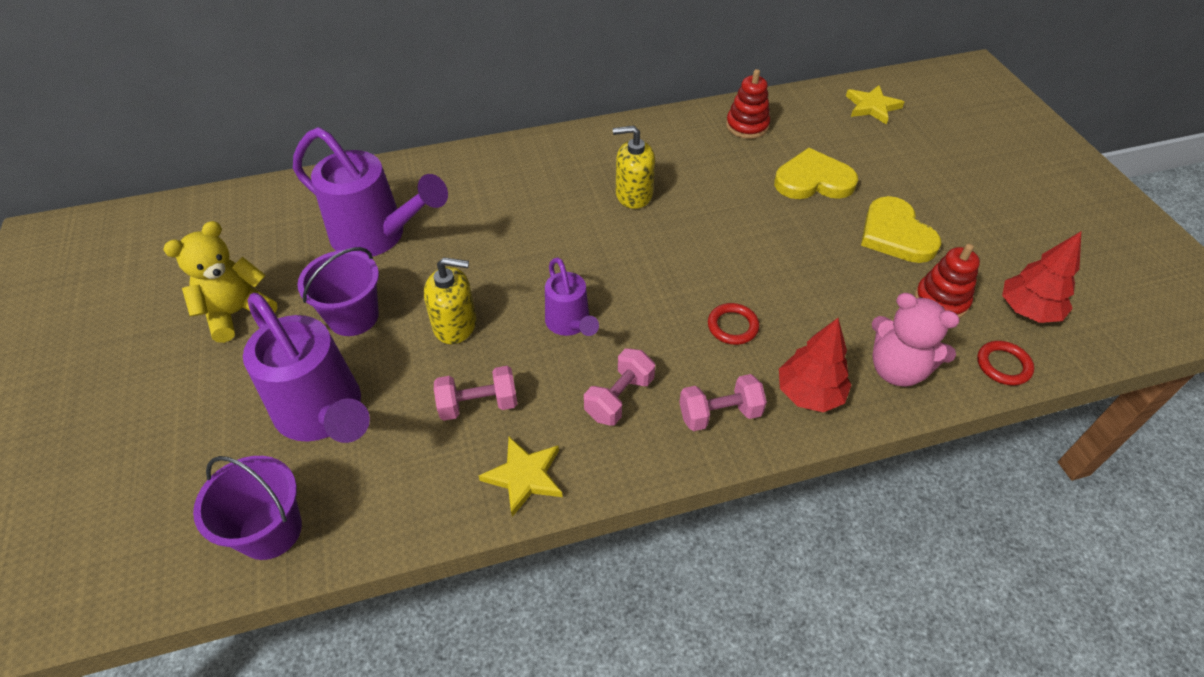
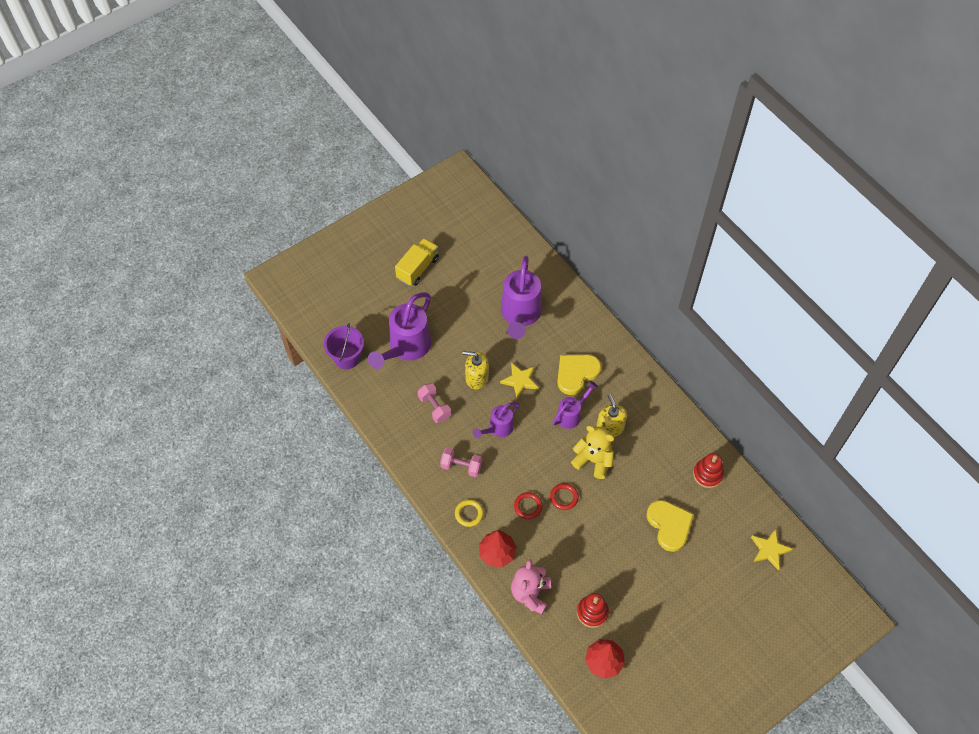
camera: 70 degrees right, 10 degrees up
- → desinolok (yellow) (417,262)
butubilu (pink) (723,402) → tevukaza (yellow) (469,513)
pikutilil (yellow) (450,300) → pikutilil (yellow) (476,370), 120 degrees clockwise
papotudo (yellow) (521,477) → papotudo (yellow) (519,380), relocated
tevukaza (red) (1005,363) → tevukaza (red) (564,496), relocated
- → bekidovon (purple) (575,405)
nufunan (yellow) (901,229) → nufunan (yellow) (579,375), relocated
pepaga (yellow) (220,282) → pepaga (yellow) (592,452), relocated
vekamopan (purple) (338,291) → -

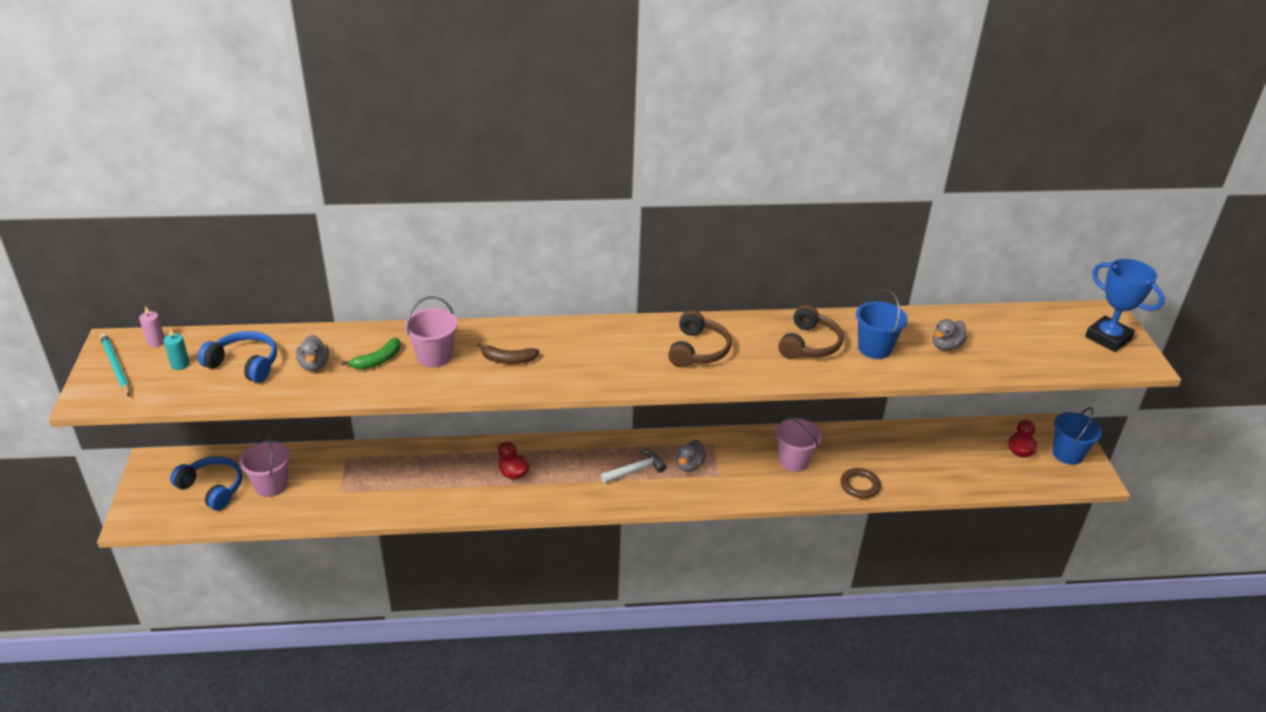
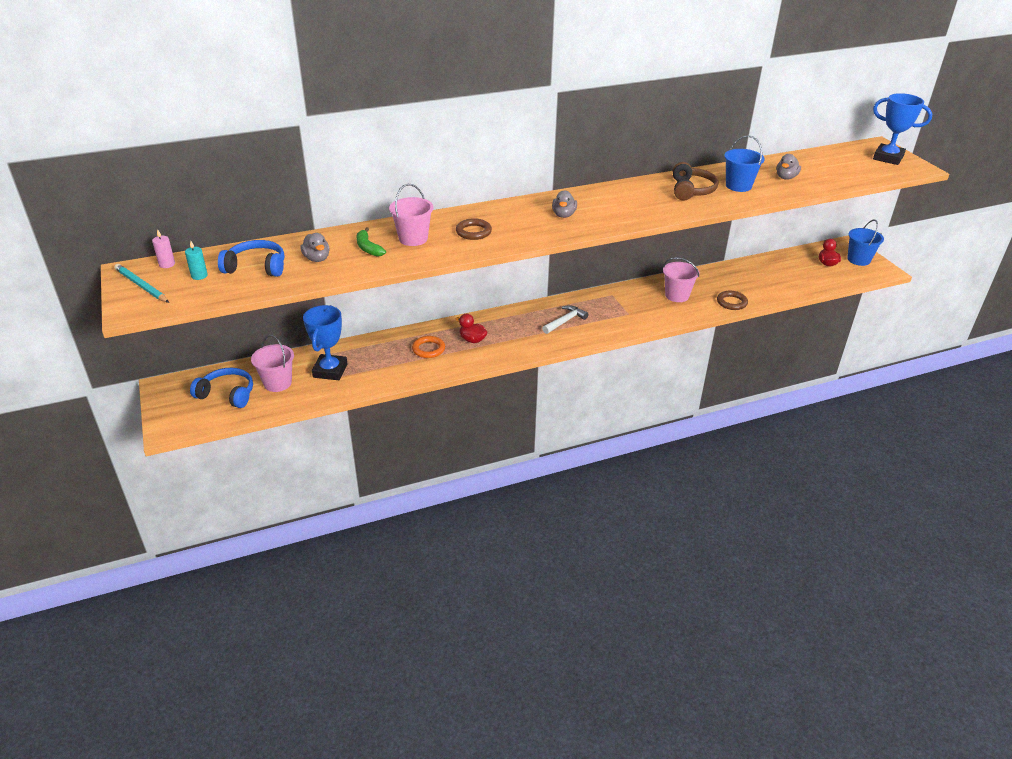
camera: 15 degrees left, 0 degrees up
- → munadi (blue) (325,342)
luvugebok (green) (370,353) → luvugebok (green) (371,242), 120 degrees clockwise
- → tevukaza (orange) (428,347)
luvugebok (brown) (508,353) → tevukaza (brown) (474,229)
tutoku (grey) (691,456) → tutoku (grey) (564,204), relocated
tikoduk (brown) (700,339) → -

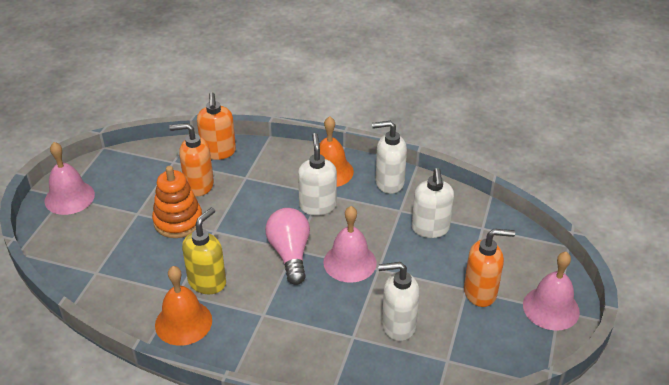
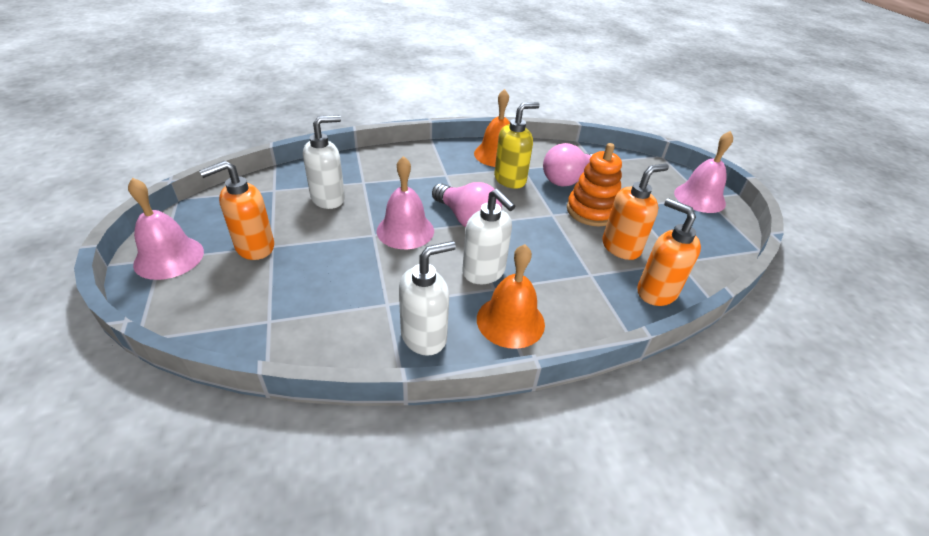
camera: 145 degrees right, 0 degrees up
pikutilil (yellow) (204,250) → pikutilil (yellow) (517,145), 120 degrees counterclockwise
- → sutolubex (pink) (568,165)
pikutilil (white) (433,203) → -

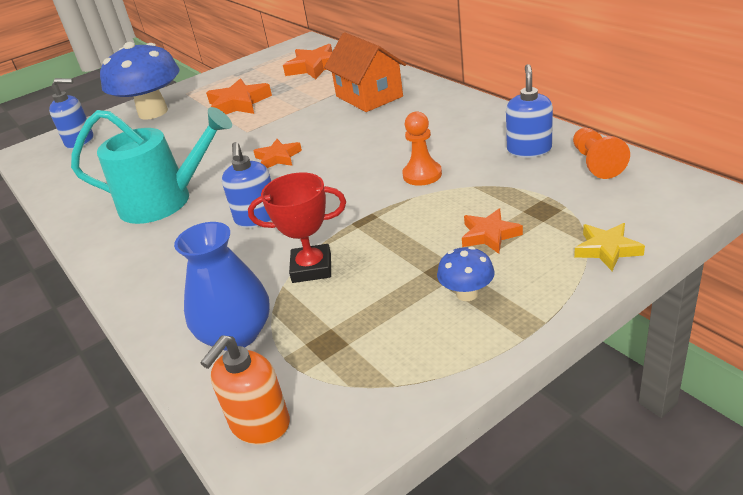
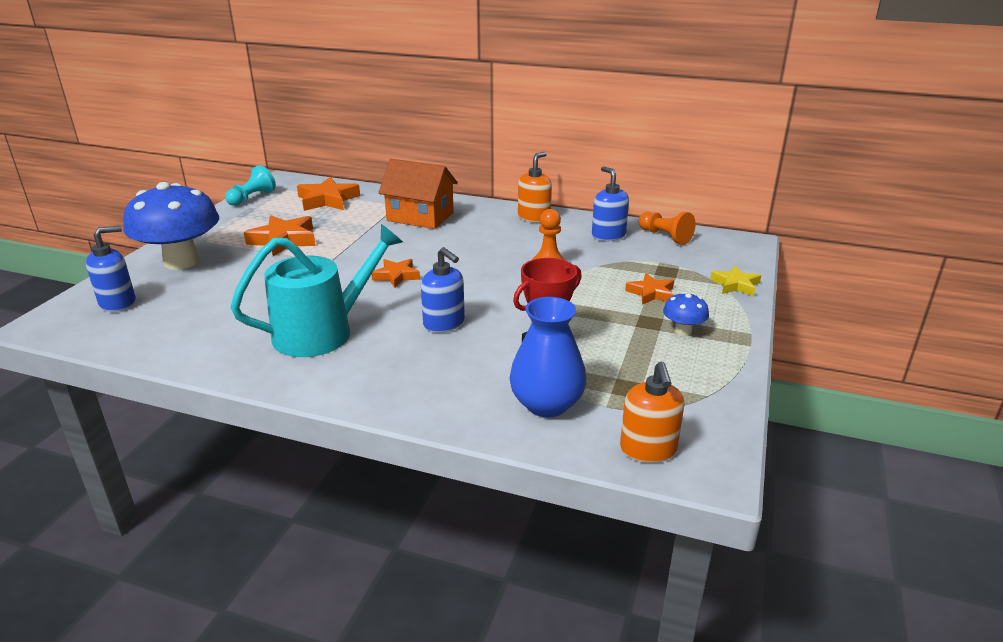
camera: 40 degrees left, 5 degrees down
- → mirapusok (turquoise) (250,185)
- → pikutilil (orange) (535,187)

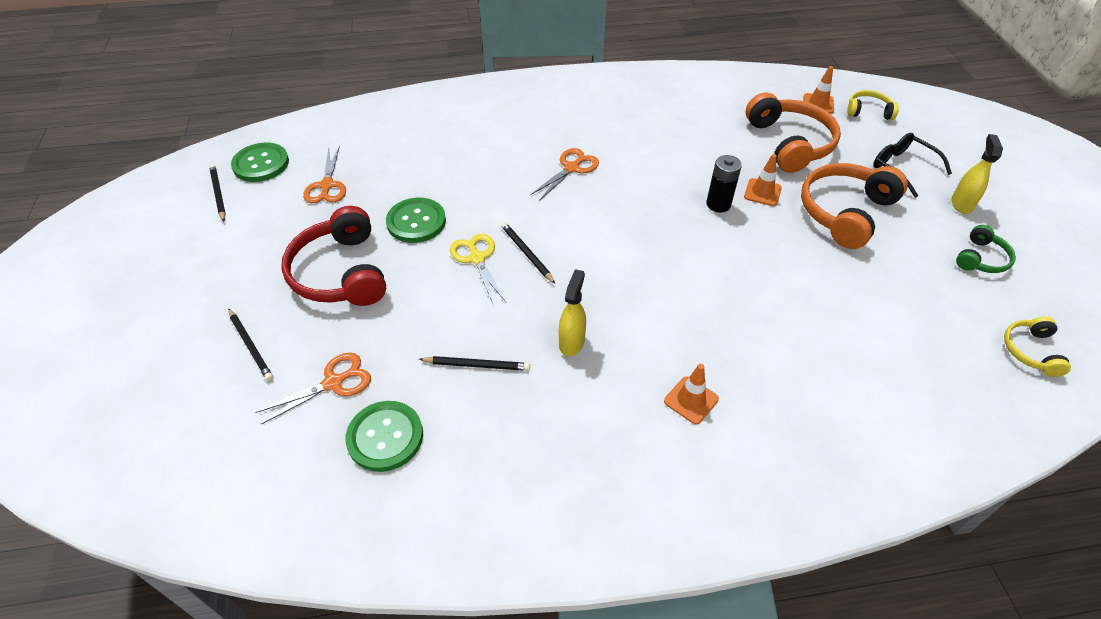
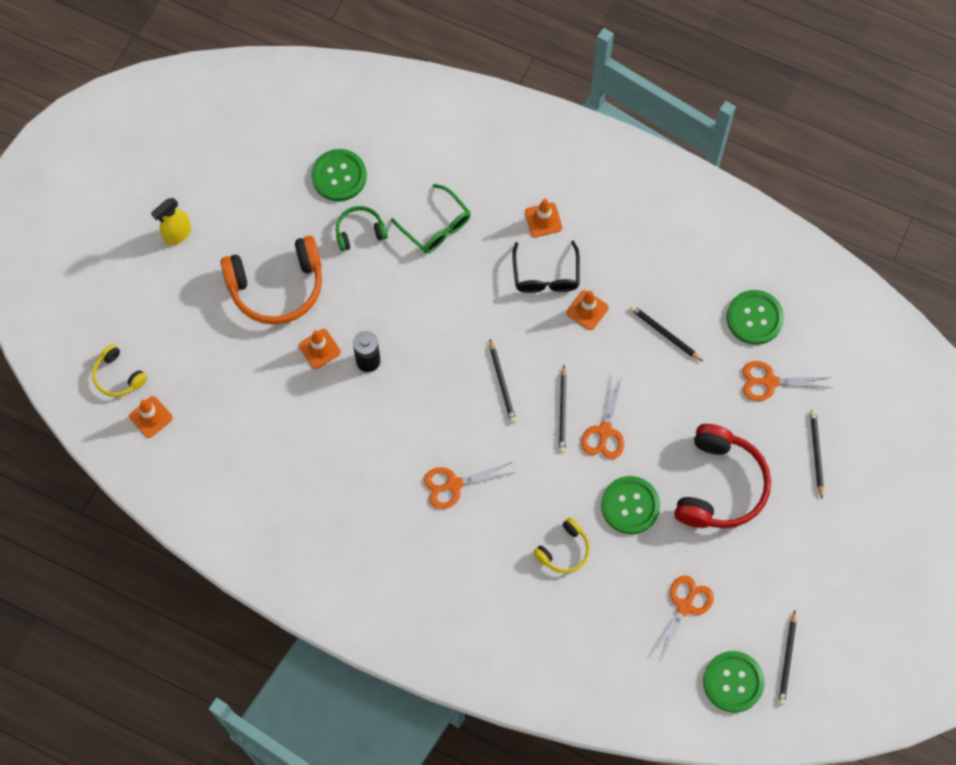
camera: 145 degrees left, 20 degrees up
- → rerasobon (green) (339,175)
tikoduk (green) (986,249) → tikoduk (green) (362,228), relocated
- → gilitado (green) (431,218)
- → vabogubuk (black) (503,381)
gilitado (black) (912,165) → gilitado (black) (546,267), relocated
tikoduk (yellow) (1037,346) → tikoduk (yellow) (561,545), relocated
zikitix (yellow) (572,312) → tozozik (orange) (587,310)
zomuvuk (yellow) (478,269) → zomuvuk (orange) (602,417)
tikoduk (orange) (793,133) → -

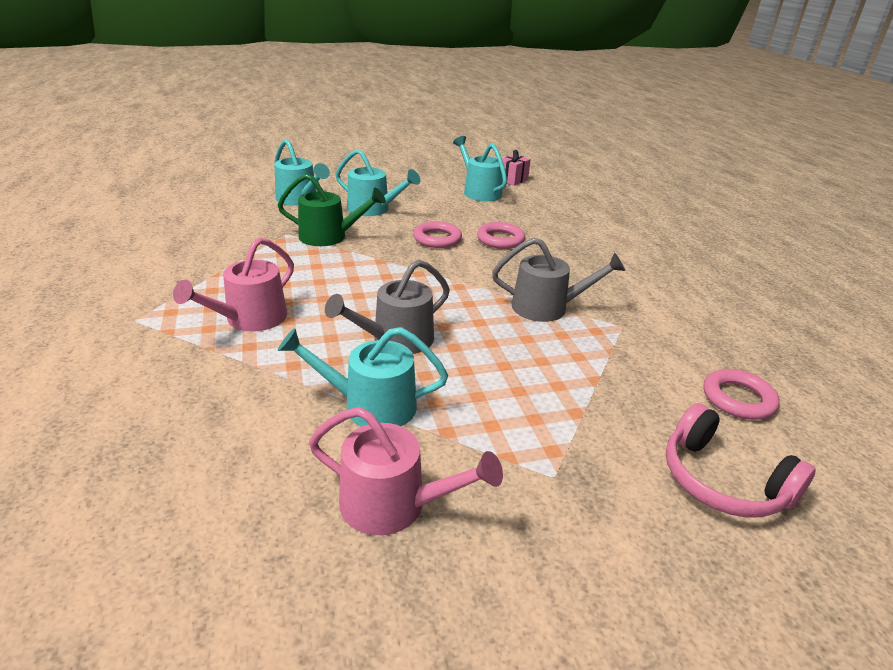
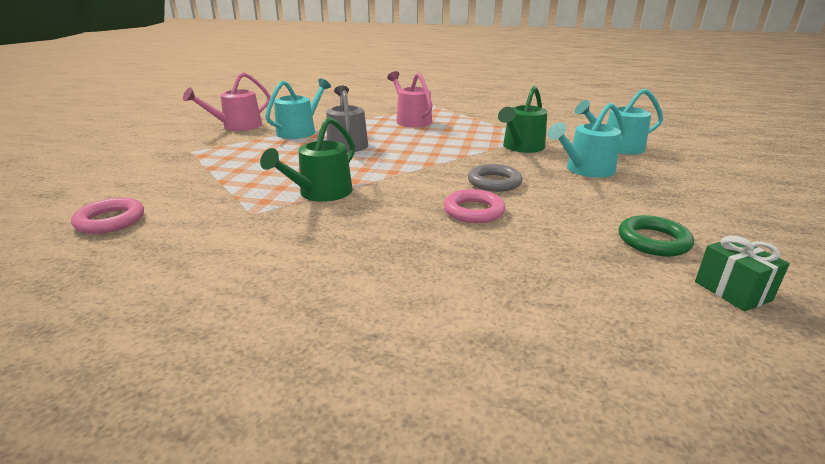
camera: 120 degrees right, 5 degrees down
bekidovon (grey) (558,280) → bekidovon (green) (307,159)
tevukaza (pink) (437,234) → tevukaza (grey) (495,178)
bekidovon (turquoise) (480,168) → tevukaza (green) (656,236)
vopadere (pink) (516,168) → vopadere (green) (742,273)
tikoduk (pink) (741,460) → -

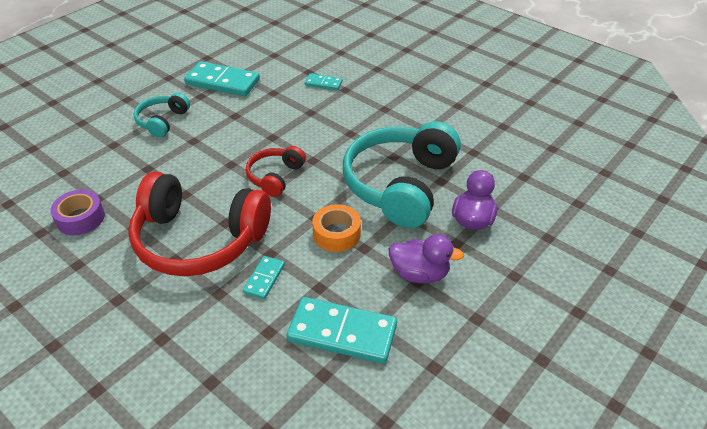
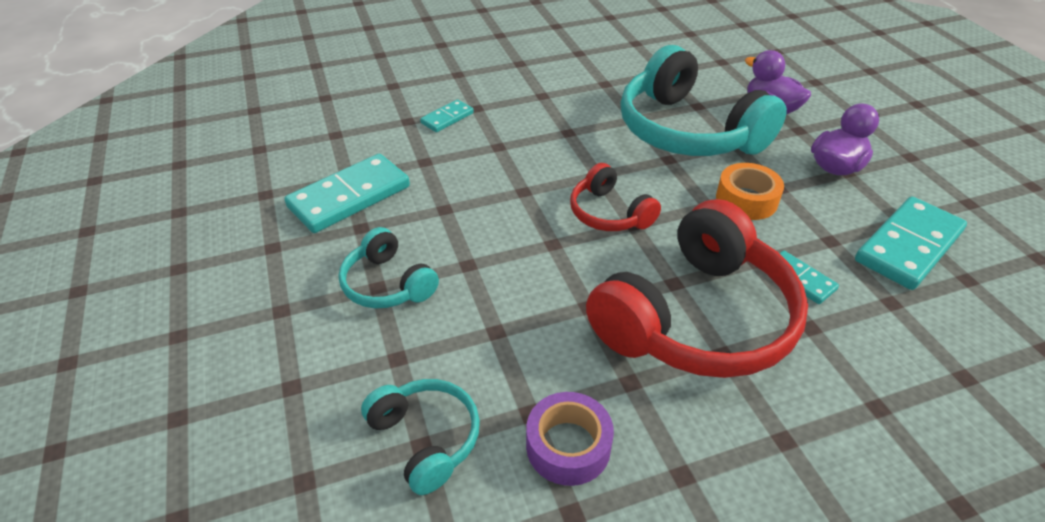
camera: 60 degrees left, 0 degrees up
- → tikoduk (turquoise) (420,437)

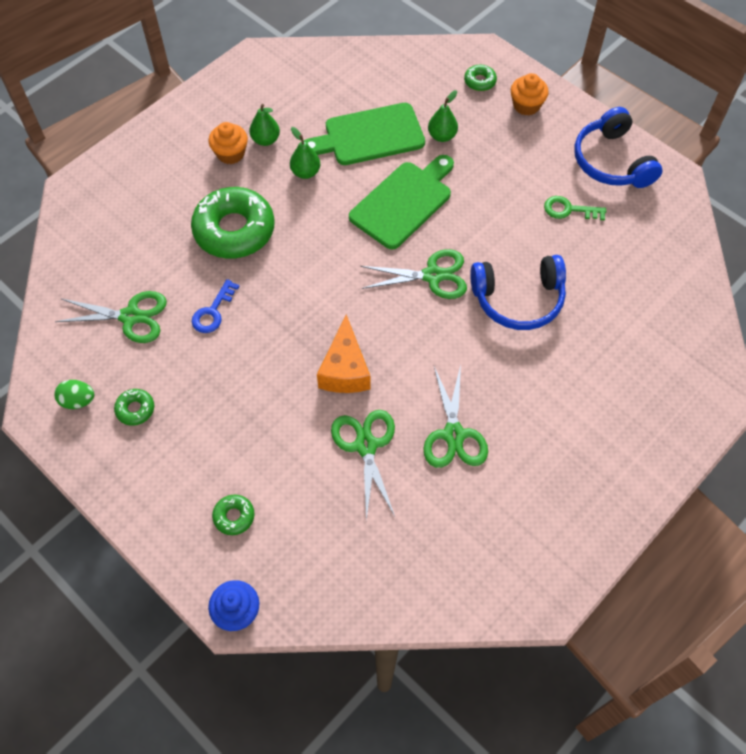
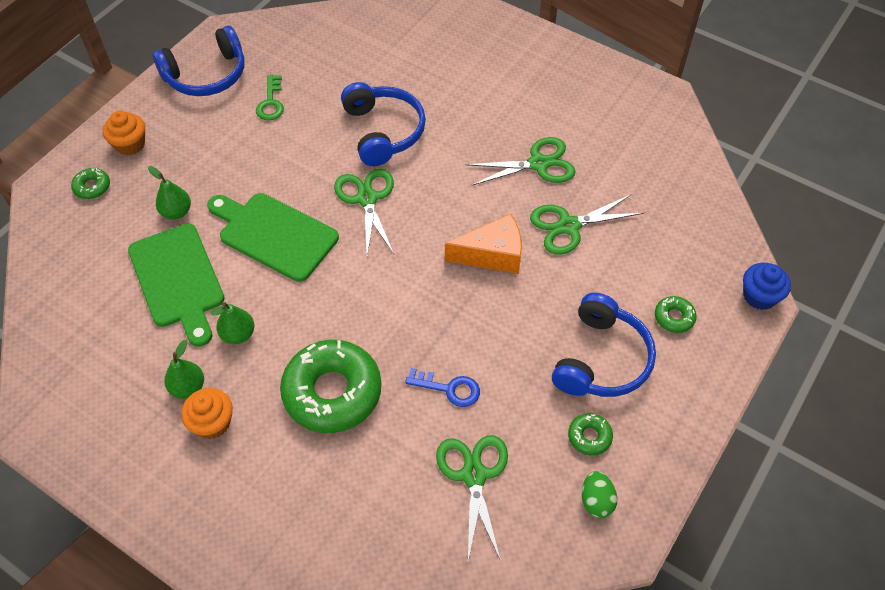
camera: 100 degrees left, 5 degrees down
- → tikoduk (blue) (604,345)

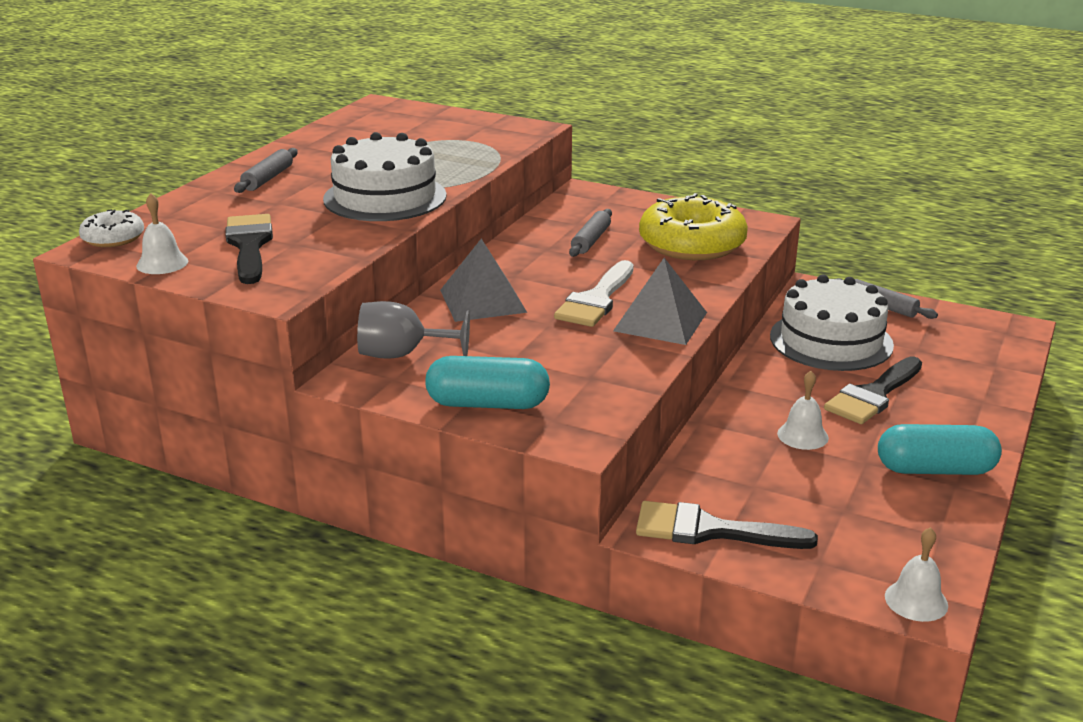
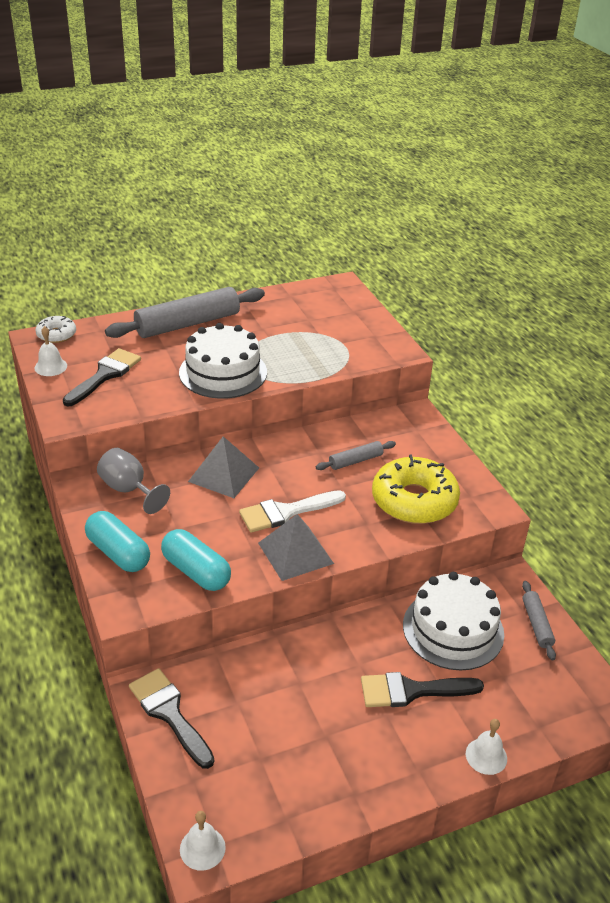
camera: 40 degrees right, 10 degrees up
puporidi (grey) (266,170) → puporidi (grey) (185,312), x2.07
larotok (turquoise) (940,449) → larotok (turquoise) (196,560), relocated
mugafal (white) (803,410) → mugafal (white) (486,747), relocated

